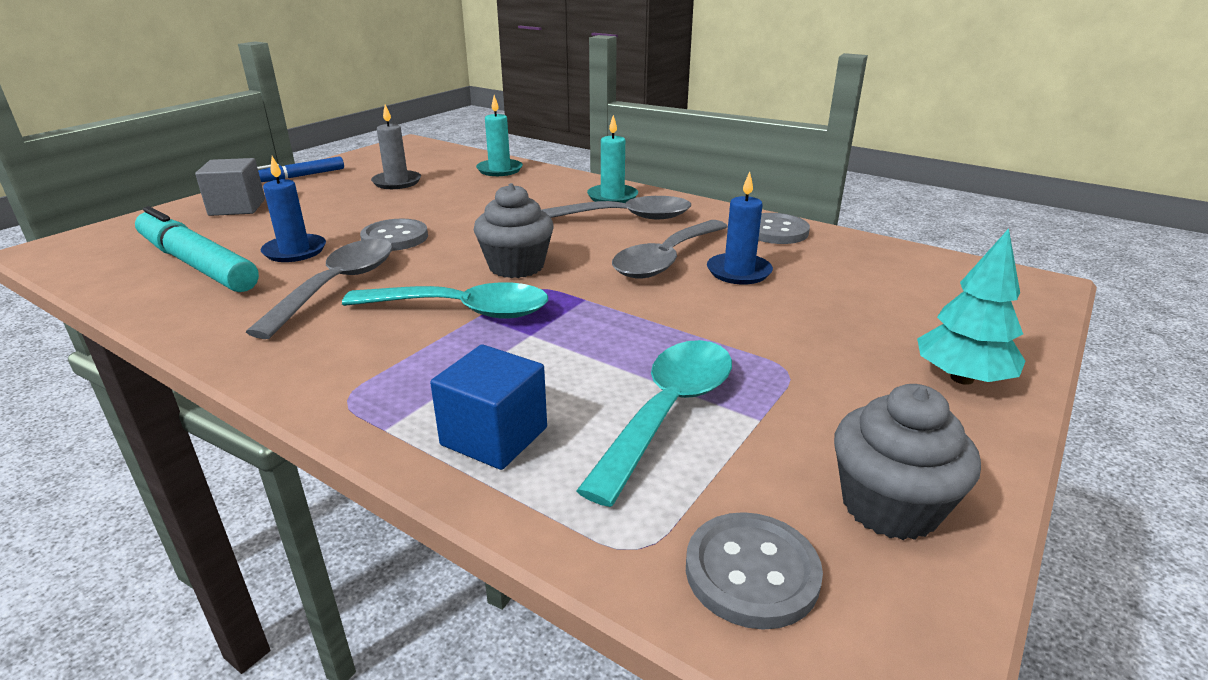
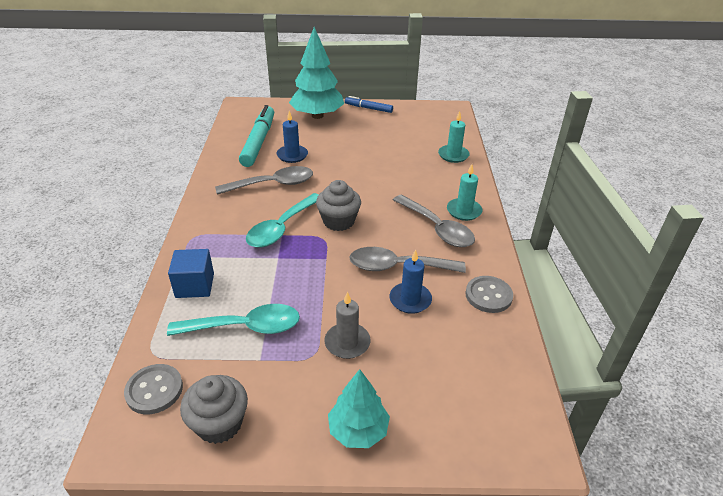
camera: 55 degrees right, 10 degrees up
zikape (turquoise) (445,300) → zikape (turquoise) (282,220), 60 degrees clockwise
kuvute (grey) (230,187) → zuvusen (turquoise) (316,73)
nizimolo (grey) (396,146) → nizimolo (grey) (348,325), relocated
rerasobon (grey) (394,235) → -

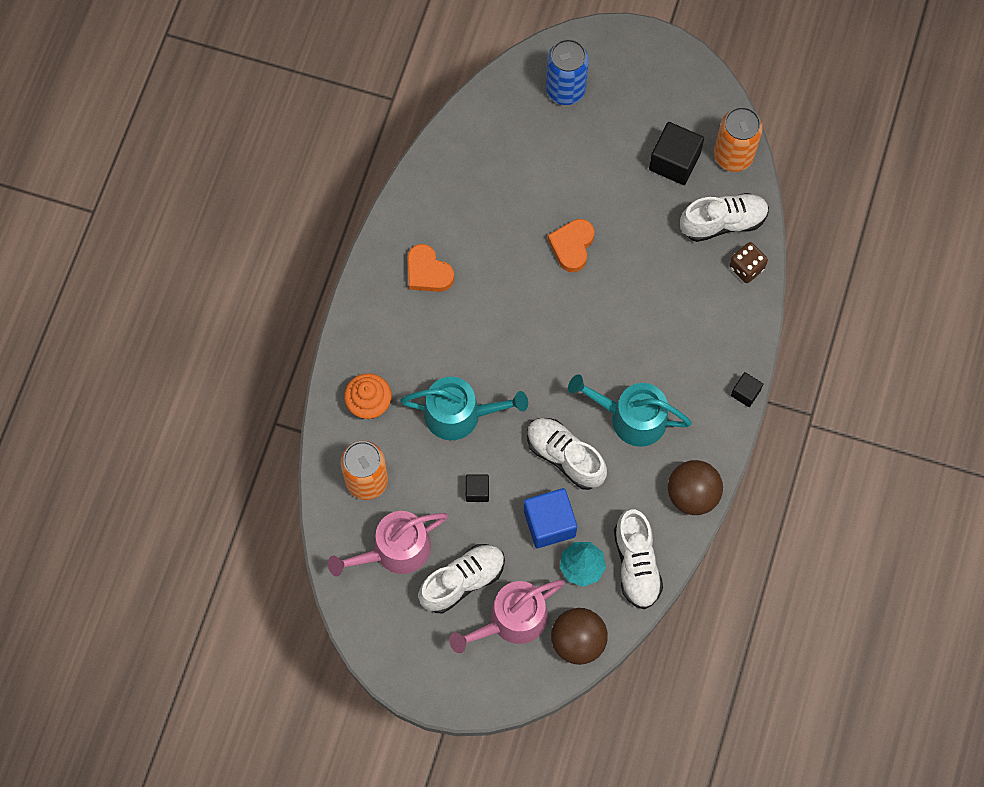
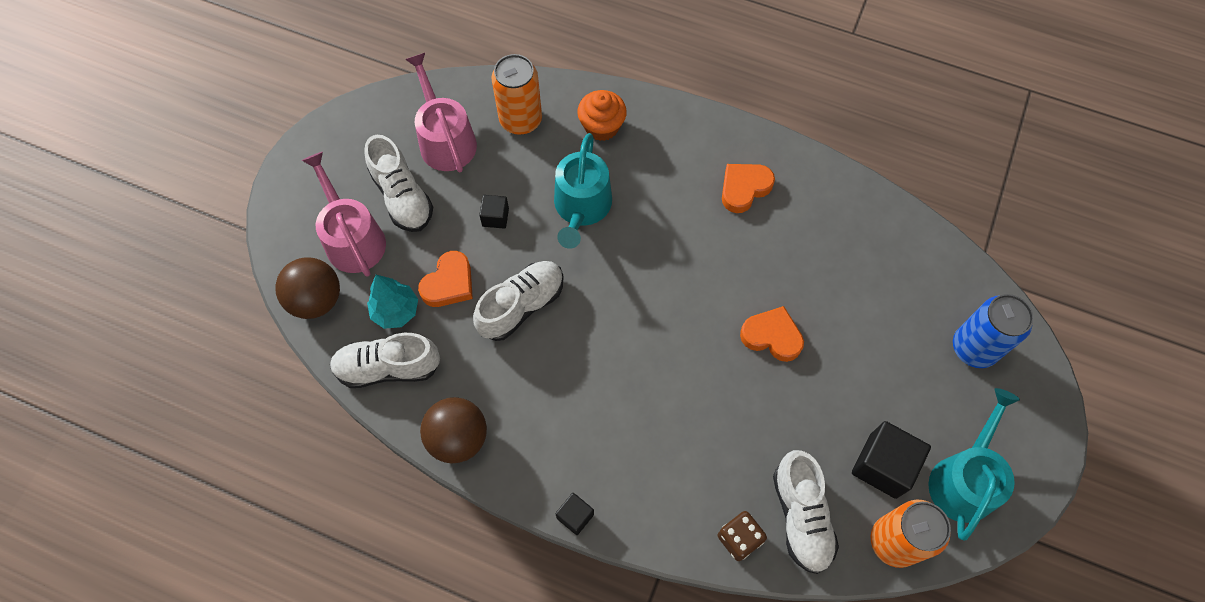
camera: 95 degrees right, 5 degrees down
kuvute (blue) (550,518) → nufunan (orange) (445,279)
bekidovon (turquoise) (630,410) → bekidovon (turquoise) (974,464), relocated

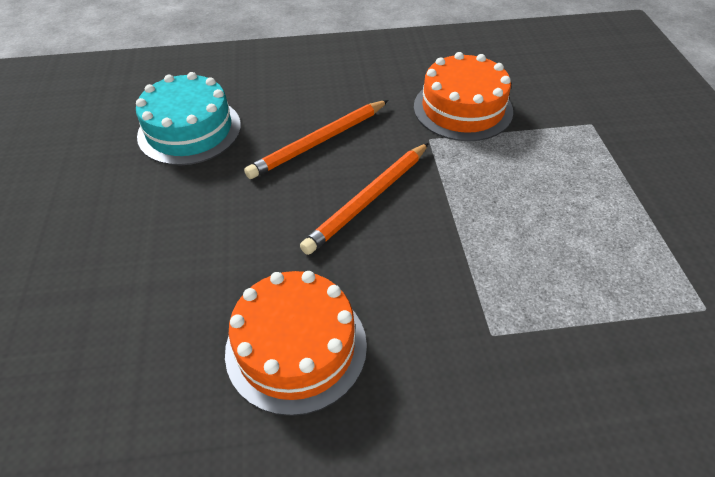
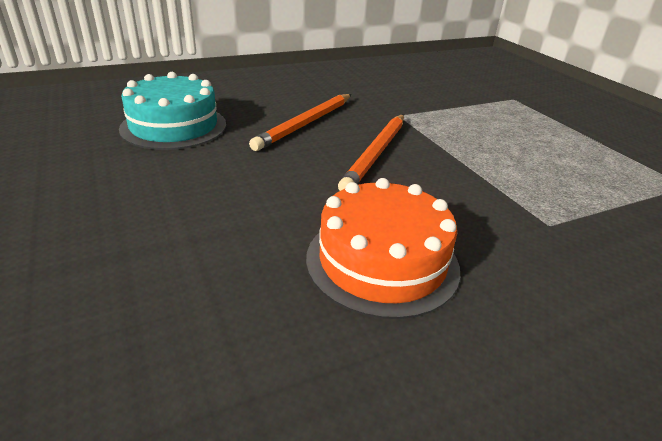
camera: 20 degrees left, 15 degrees down
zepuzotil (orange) (463,96) → -

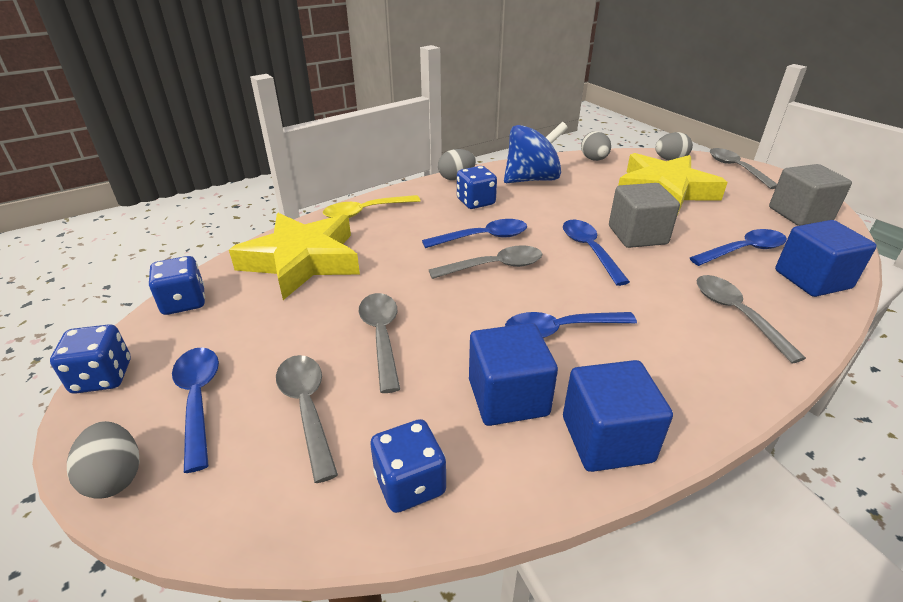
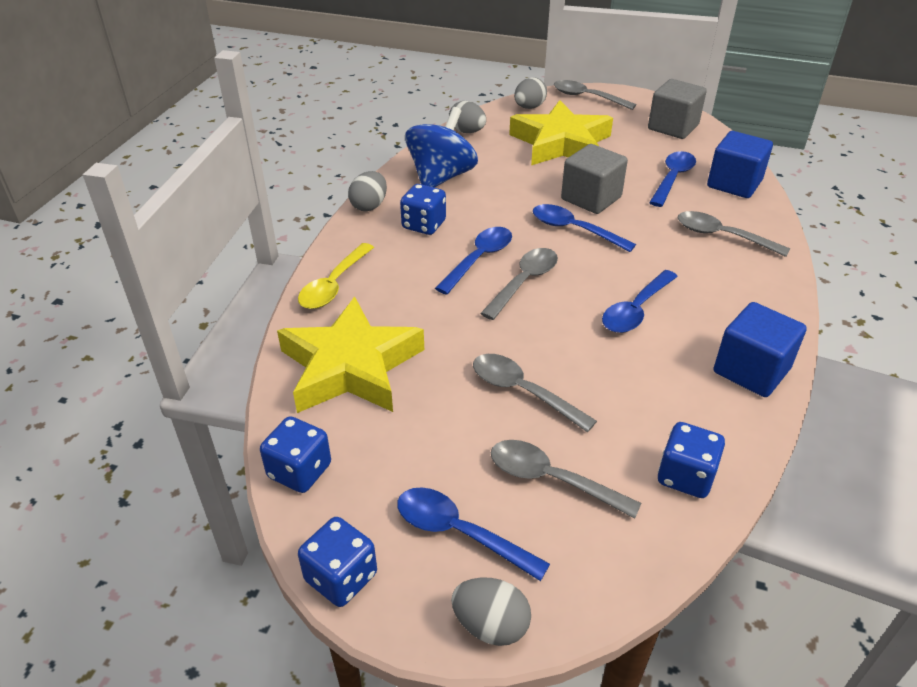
camera: 40 degrees left, 5 degrees up
kuvute (blue) (513,374) → -

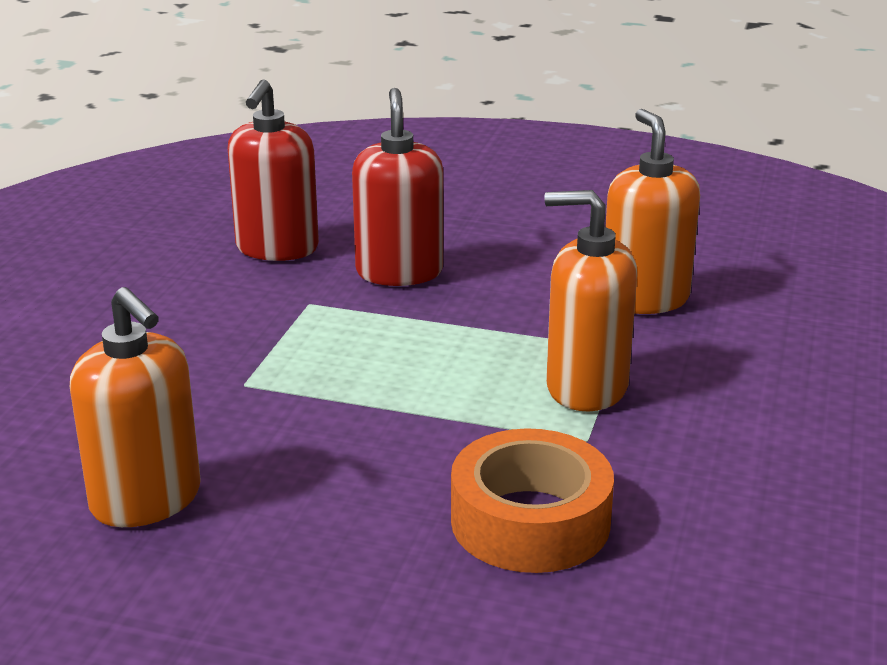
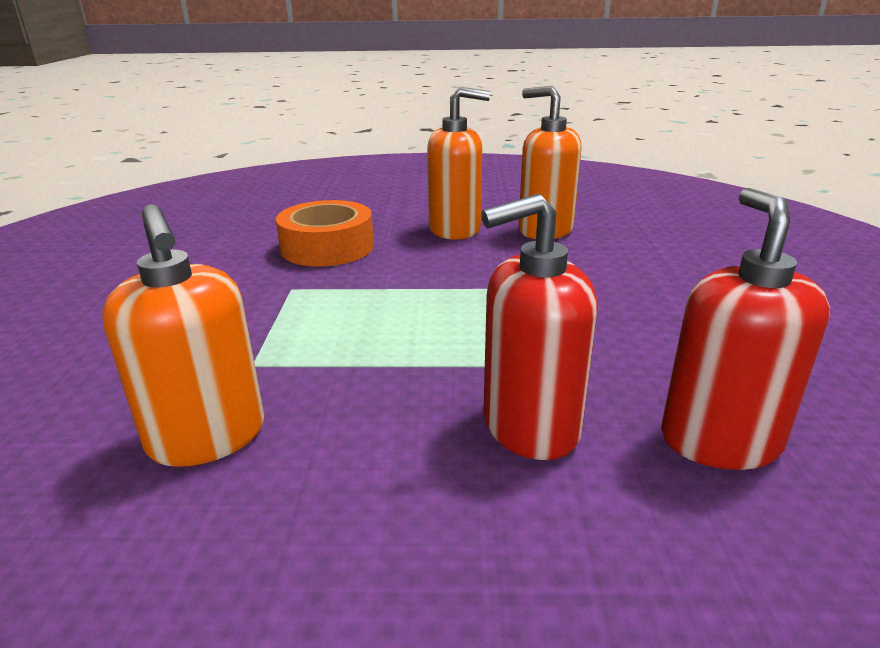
camera: 165 degrees right, 0 degrees up
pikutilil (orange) (591,301) → pikutilil (orange) (458,163), relocated
pikutilil (red) (397,187) → pikutilil (red) (539,327), 90 degrees clockwise

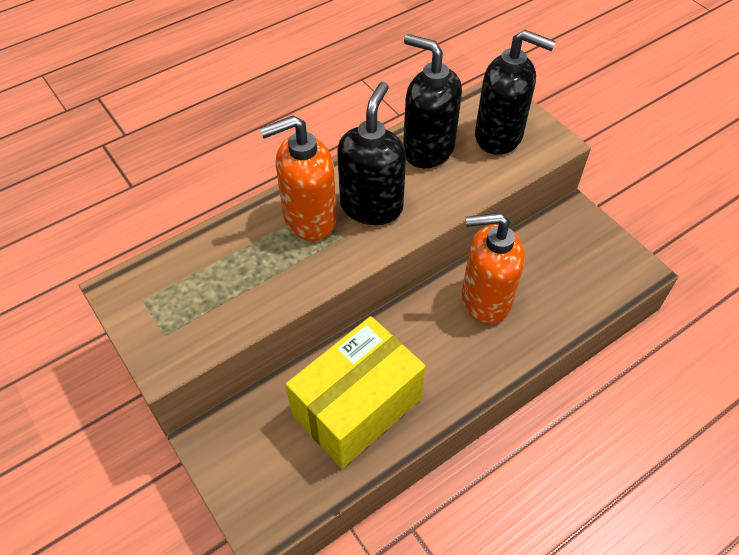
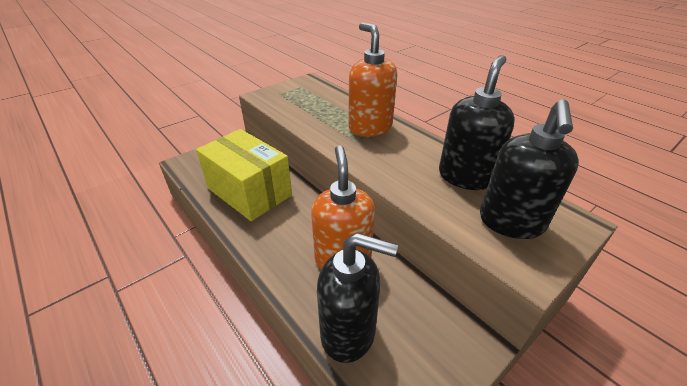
camera: 85 degrees right, 15 degrees down
pikutilil (black) (371,153) → pikutilil (black) (357,298), relocated

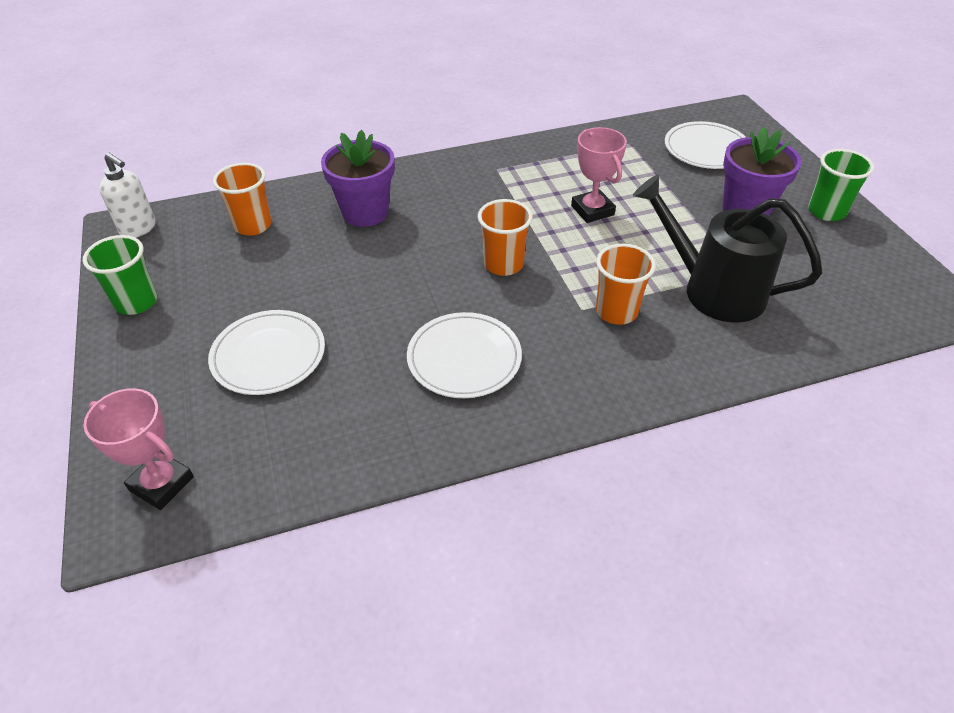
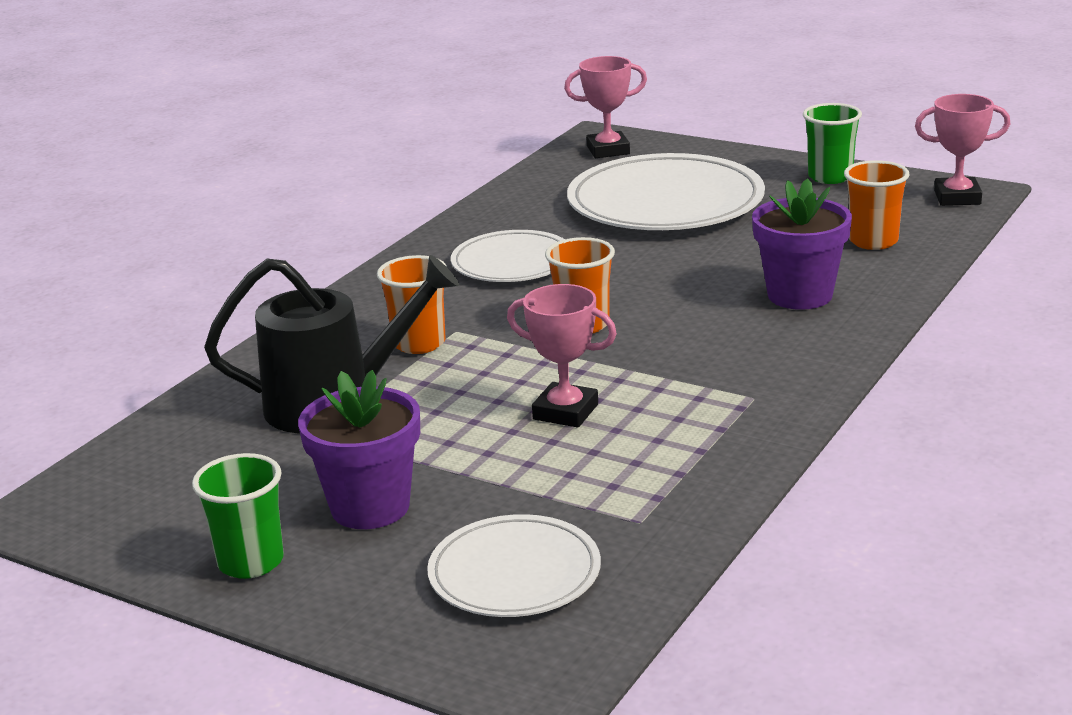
camera: 140 degrees right, 20 degrees down
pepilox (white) (266,352) → pepilox (white) (666,191), x1.71
pikutilil (white) (127,195) → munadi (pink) (962,150)

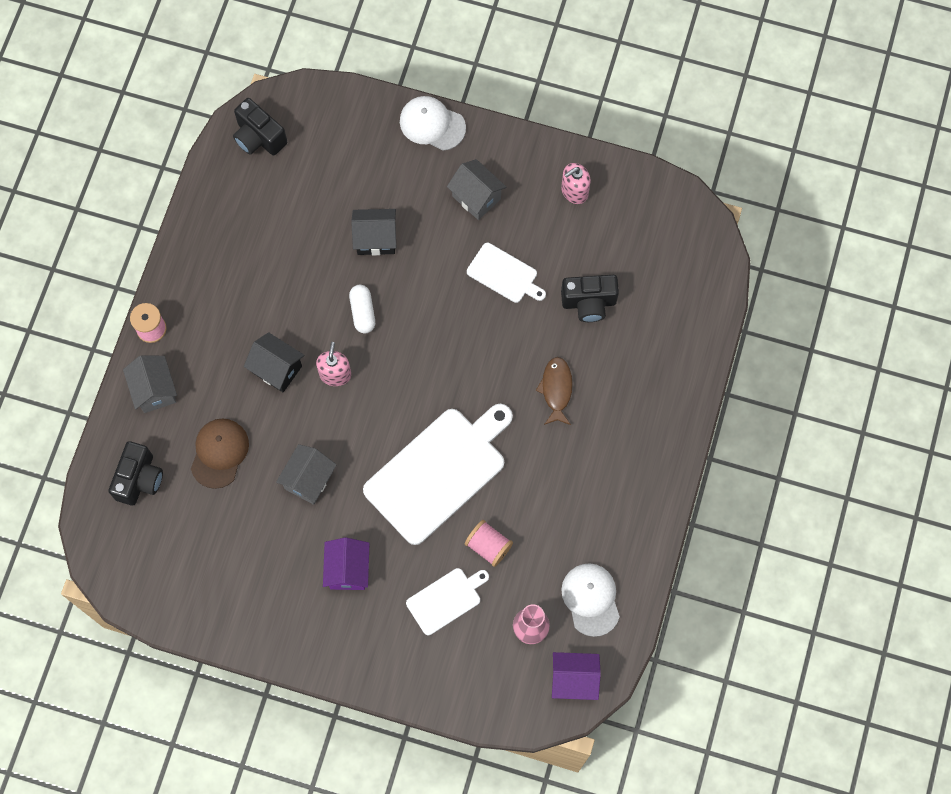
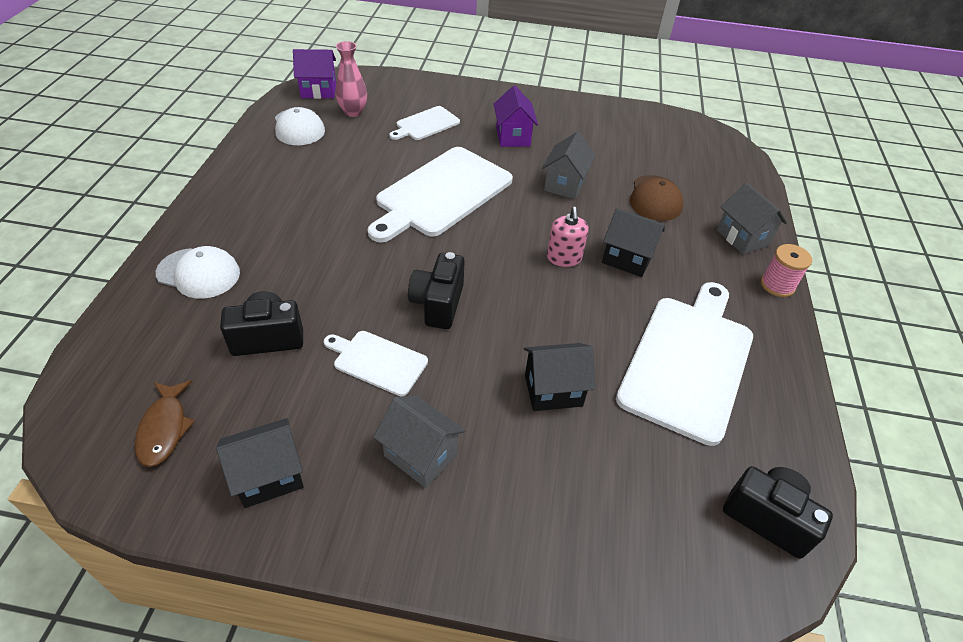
camera: 170 degrees right, 25 degrees down
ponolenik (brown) (554,391) → ponolenik (brown) (165,423), relocated
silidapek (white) (433,123) → silidapek (white) (198,272), relocated
pikutilil (pink) (576,183) → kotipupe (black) (260,463)
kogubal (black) (135,473) → kogubal (black) (436,290), relocated
- → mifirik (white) (684,364)
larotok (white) (362,309) → -
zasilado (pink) (489,543) → -

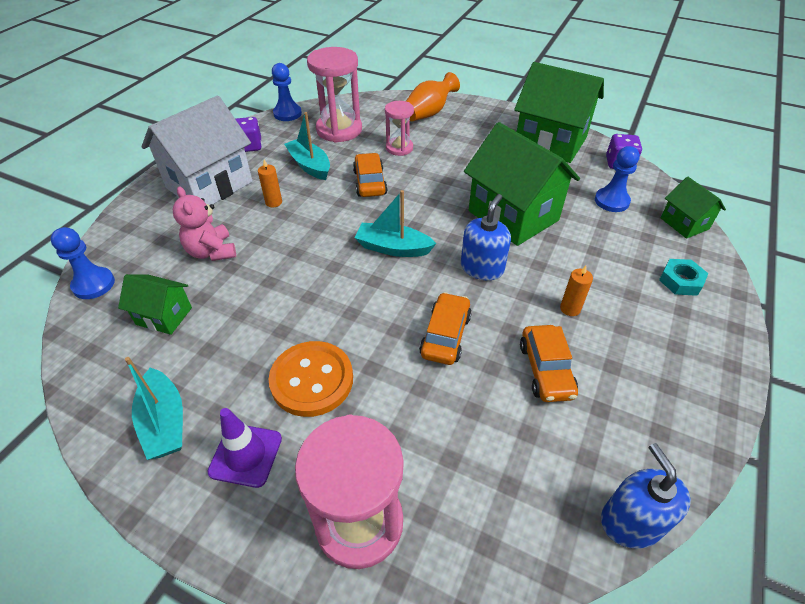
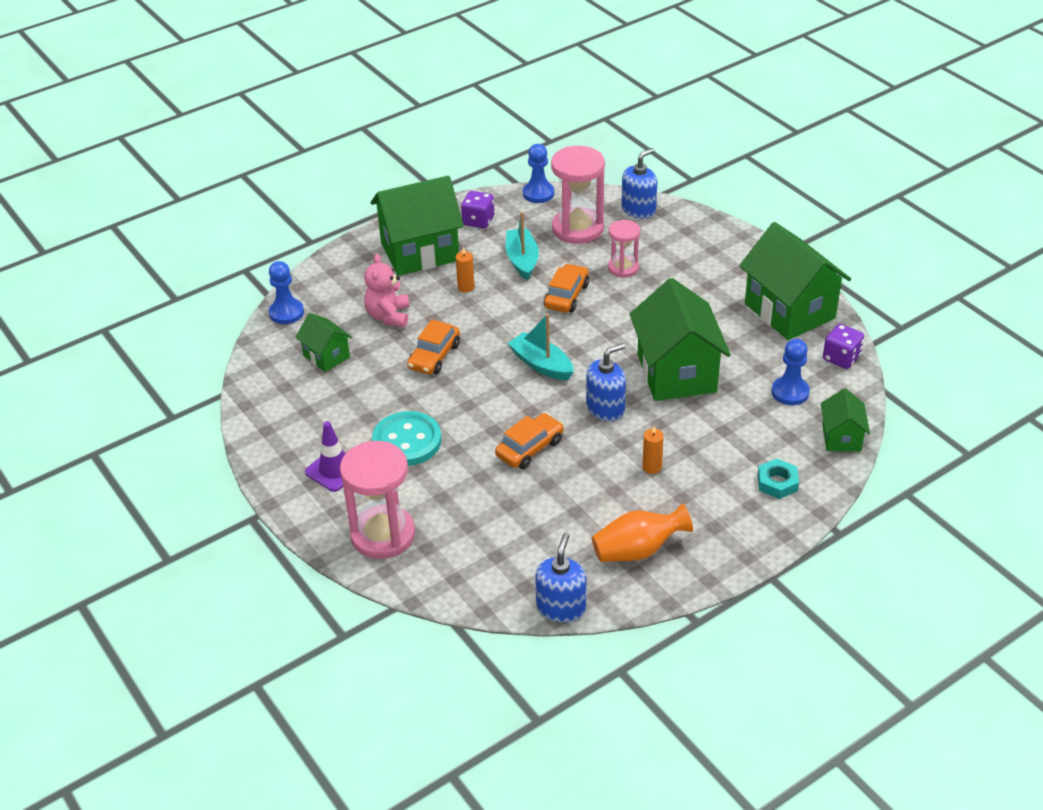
camera: 30 degrees right, 5 degrees down
kotipupe (white) (197,150) → kotipupe (green) (417,226)
rerasobon (orange) (311,379) → rerasobon (turquoise) (407,438)
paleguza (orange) (549,363) → paleguza (orange) (433,347), relocated
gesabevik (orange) (433,96) → gesabevik (orange) (642,532), relocated
- → pikutilil (blue) (639,183)
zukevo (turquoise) (154,408) → -

